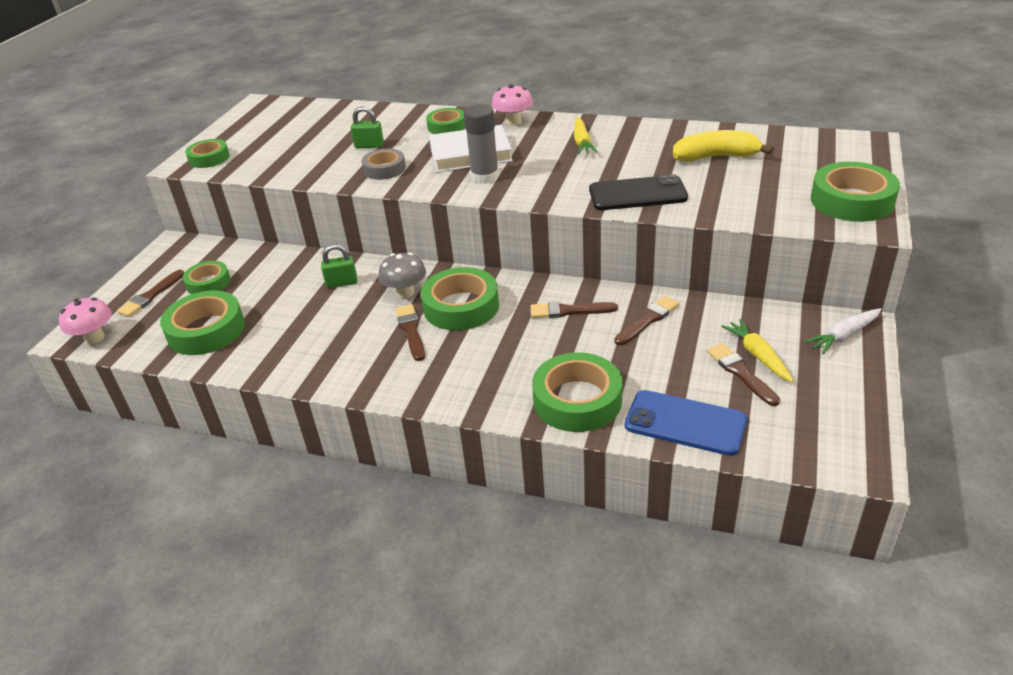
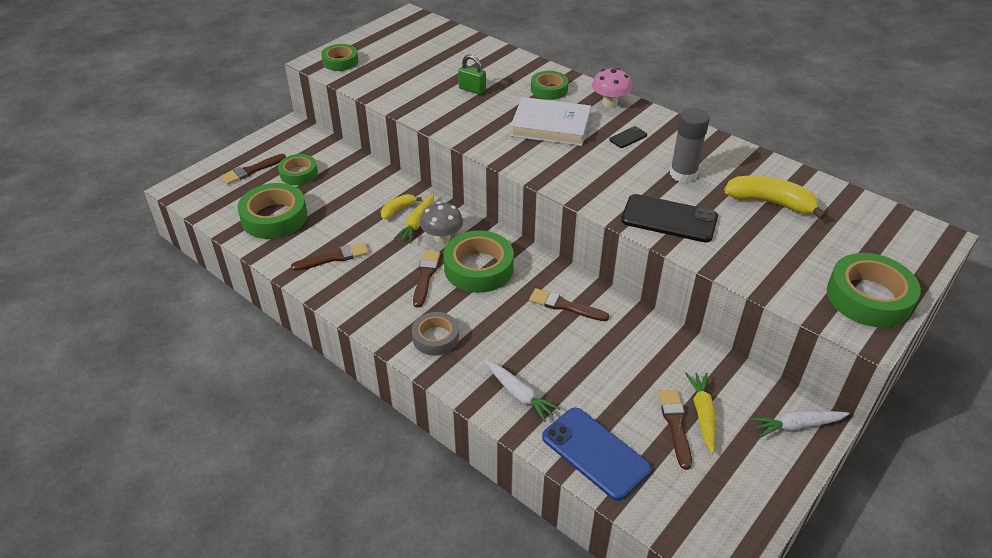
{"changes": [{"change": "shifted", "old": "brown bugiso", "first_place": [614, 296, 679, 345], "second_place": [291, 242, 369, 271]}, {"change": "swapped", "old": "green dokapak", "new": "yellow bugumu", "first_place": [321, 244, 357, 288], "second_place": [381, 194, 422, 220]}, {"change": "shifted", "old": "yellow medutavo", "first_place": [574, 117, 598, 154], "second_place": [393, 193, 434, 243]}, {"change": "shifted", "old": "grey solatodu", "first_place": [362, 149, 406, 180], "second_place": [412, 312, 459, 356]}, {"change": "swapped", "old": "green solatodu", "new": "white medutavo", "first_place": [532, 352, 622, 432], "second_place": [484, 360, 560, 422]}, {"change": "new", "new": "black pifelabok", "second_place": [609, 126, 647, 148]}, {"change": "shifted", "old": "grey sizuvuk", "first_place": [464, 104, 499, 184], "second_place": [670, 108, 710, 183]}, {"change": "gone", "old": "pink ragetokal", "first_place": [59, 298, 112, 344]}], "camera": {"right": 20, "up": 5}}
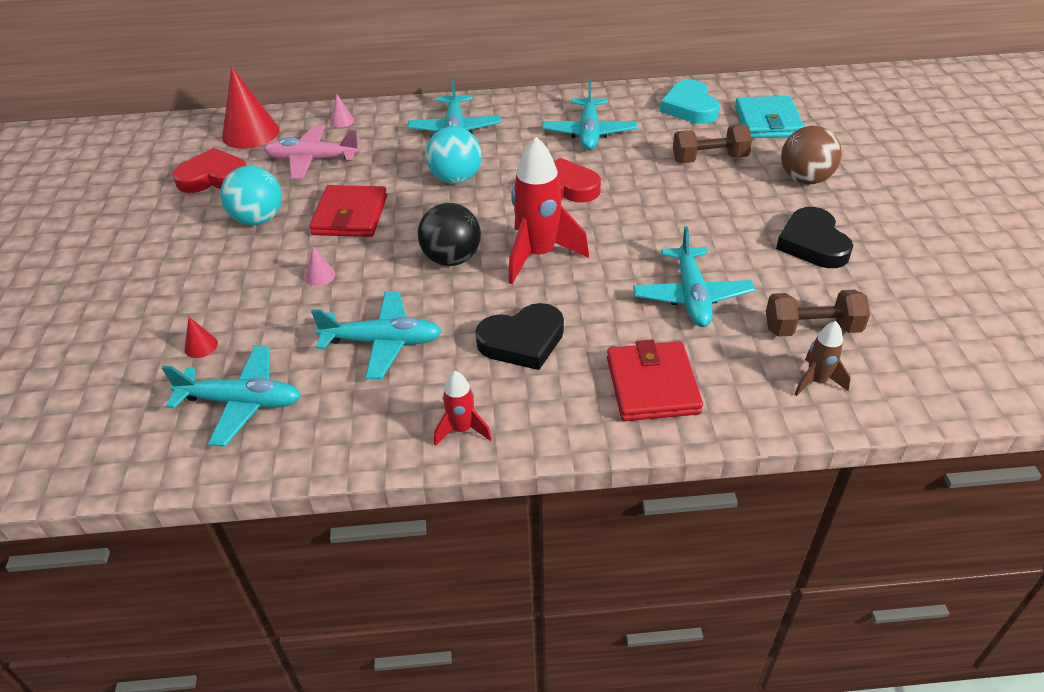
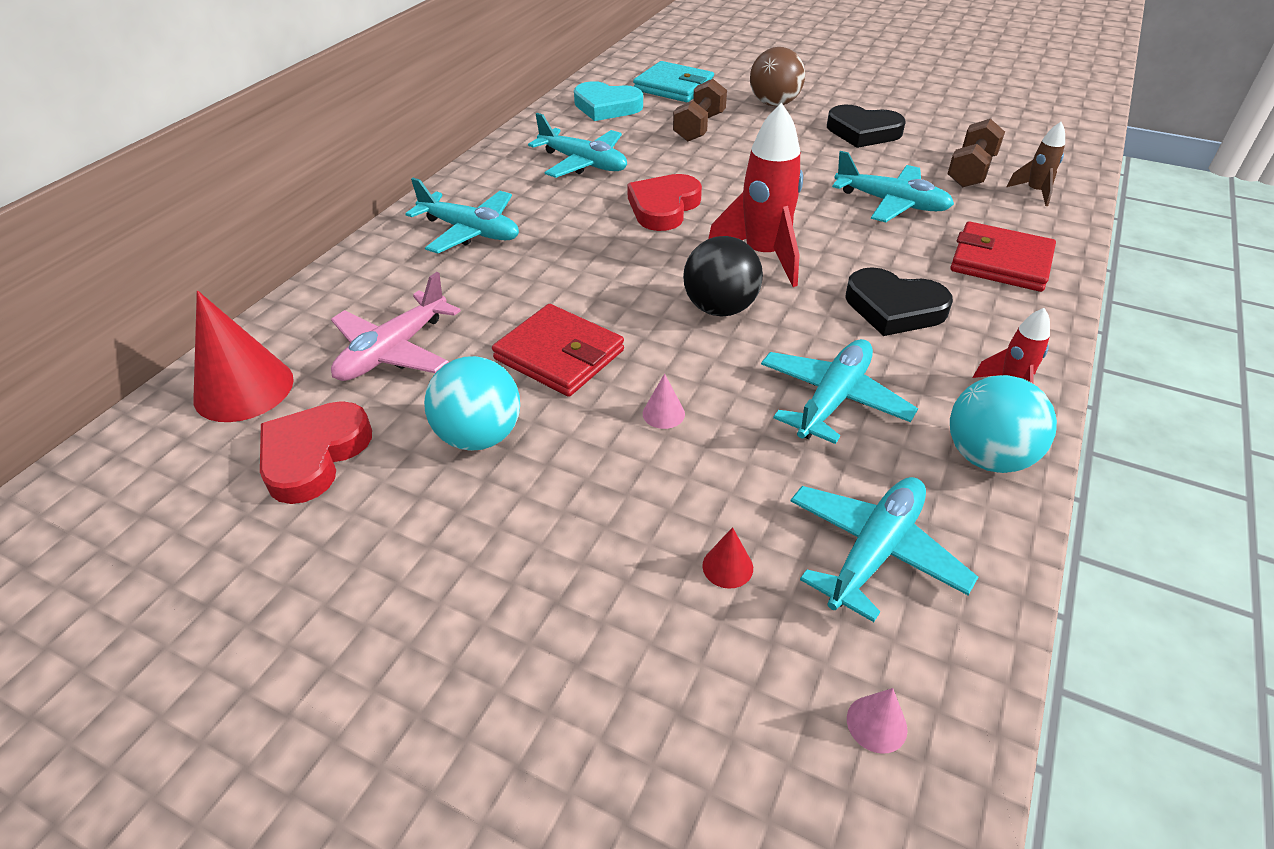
{"changes": [{"change": "rotated", "old": "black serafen", "first_place": [475, 303, 564, 370], "second_place": [845, 267, 953, 336], "degrees": 105}, {"change": "shifted", "old": "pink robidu", "first_place": [330, 94, 354, 127], "second_place": [847, 688, 908, 754]}, {"change": "shifted", "old": "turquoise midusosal", "first_place": [426, 126, 482, 184], "second_place": [950, 375, 1057, 473]}], "camera": {"right": -60, "up": 0}}
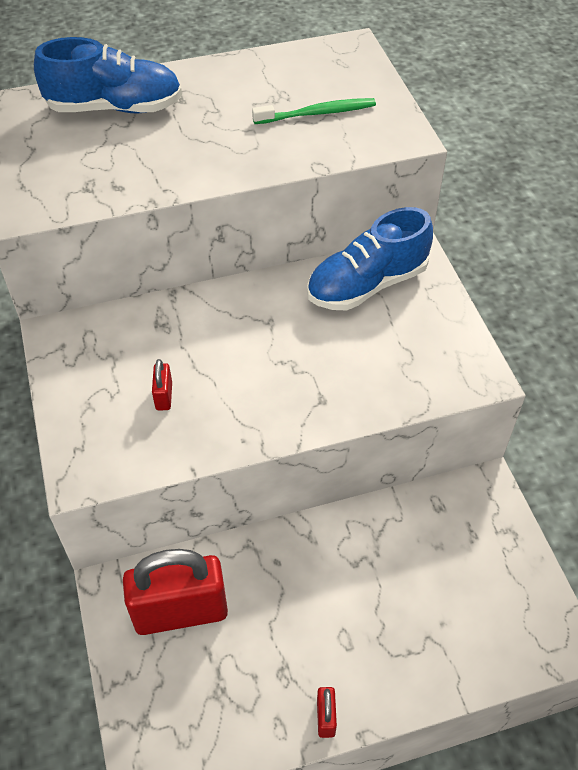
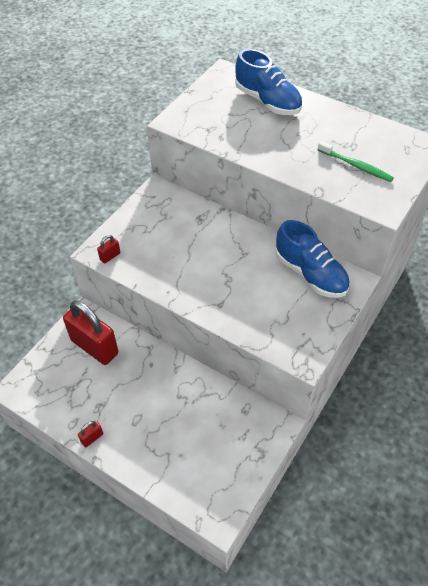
{"changes": [{"change": "shifted", "old": "red dokapak", "first_place": [152, 359, 172, 410], "second_place": [97, 235, 121, 263]}, {"change": "rotated", "old": "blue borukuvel", "first_place": [307, 207, 433, 310], "second_place": [276, 220, 350, 298], "degrees": -150}], "camera": {"right": 50, "up": 0}}
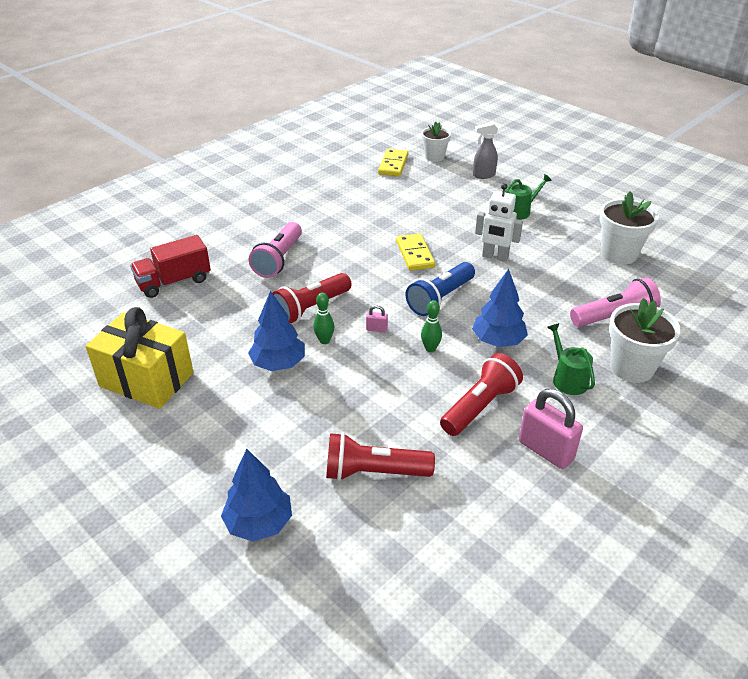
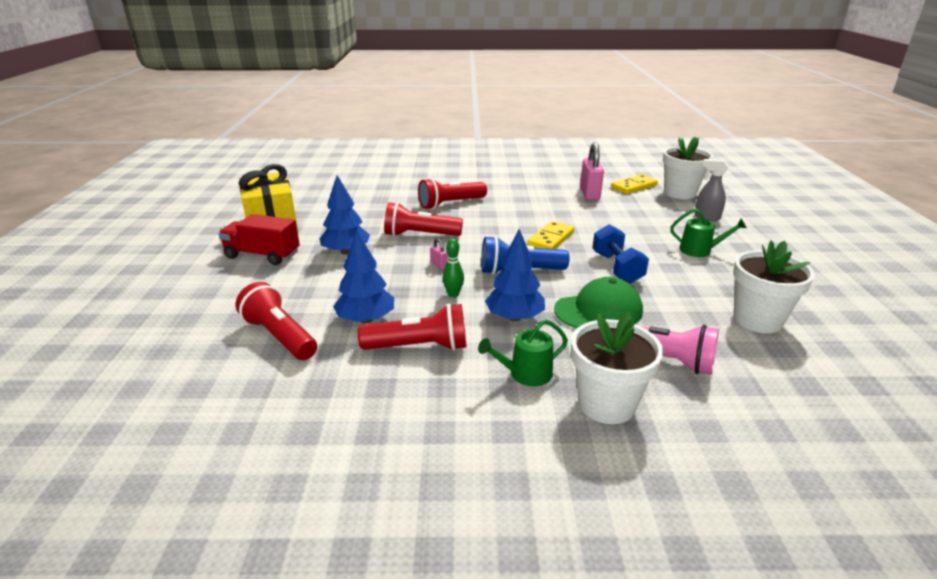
{"changes": [{"change": "shifted", "old": "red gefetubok", "first_place": [130, 235, 211, 298], "second_place": [218, 214, 300, 265]}, {"change": "shifted", "old": "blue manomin", "first_place": [221, 449, 292, 542], "second_place": [333, 230, 394, 323]}, {"change": "repainted", "old": "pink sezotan", "new": "red sezotan", "first_place": [249, 222, 302, 278], "second_place": [418, 178, 487, 209]}, {"change": "rotated", "old": "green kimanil", "first_place": [547, 323, 595, 395], "second_place": [478, 319, 568, 386], "degrees": -135}, {"change": "new", "new": "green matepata", "second_place": [554, 277, 643, 328]}, {"change": "shifted", "old": "pink dokapak", "first_place": [519, 389, 583, 469], "second_place": [580, 142, 604, 200]}, {"change": "swapped", "old": "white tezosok", "new": "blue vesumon", "first_place": [475, 183, 523, 262], "second_place": [593, 225, 649, 284]}, {"change": "scaled", "old": "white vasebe", "first_place": [421, 122, 451, 162], "second_place": [663, 137, 714, 199], "factor": 1.54}, {"change": "gone", "old": "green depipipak", "first_place": [314, 292, 334, 344]}], "camera": {"right": 45, "up": -10}}
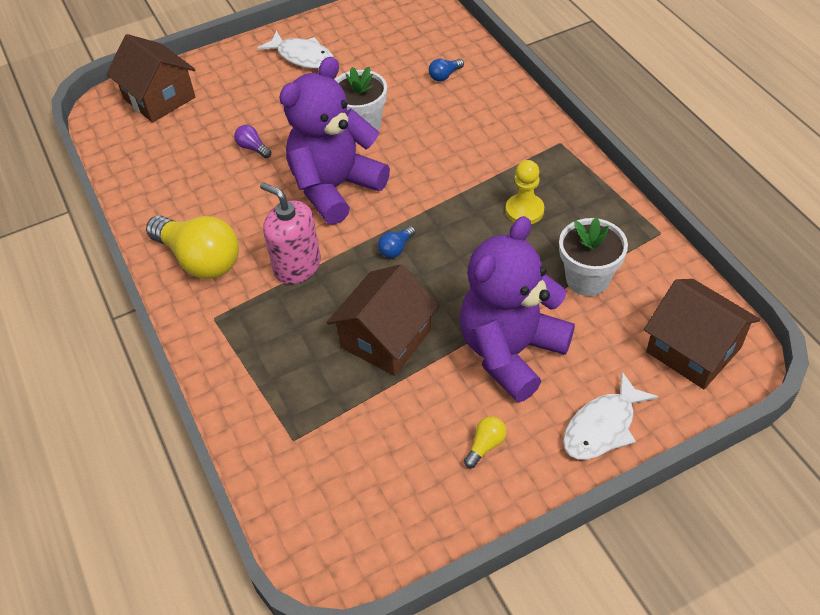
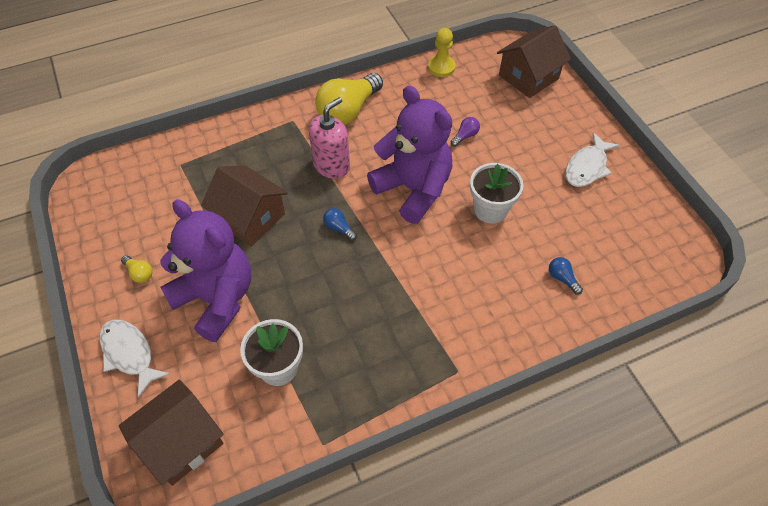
{"changes": [{"change": "shifted", "old": "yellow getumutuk", "first_place": [506, 160, 544, 224], "second_place": [428, 28, 456, 77]}], "camera": {"right": 90, "up": 5}}
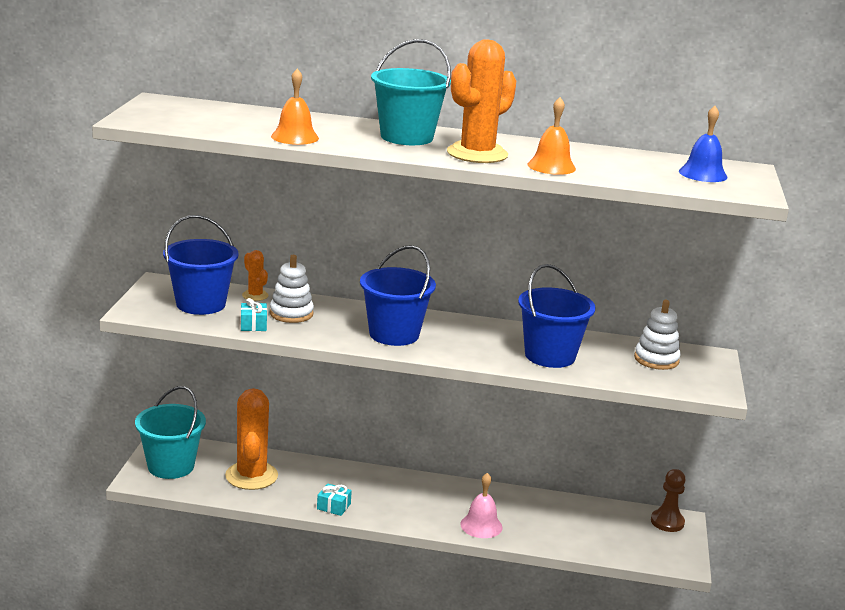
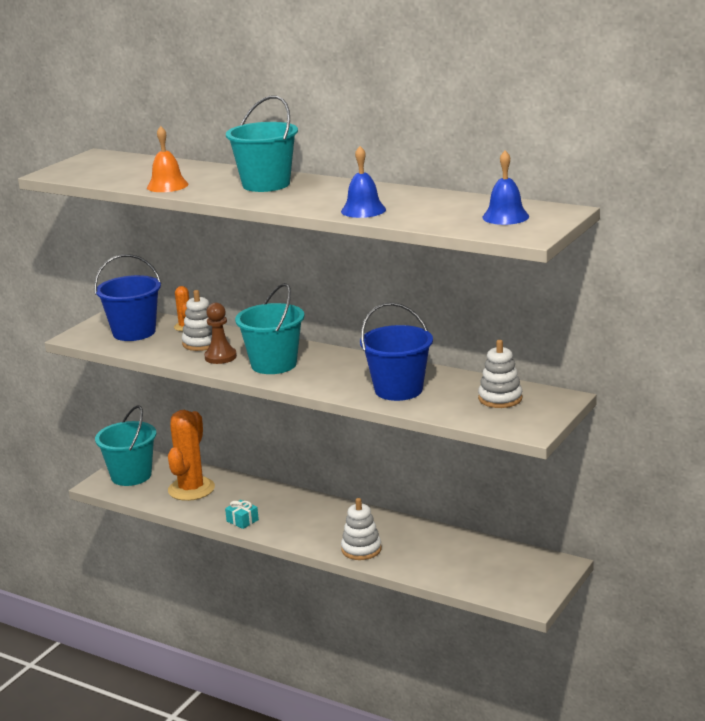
{"changes": [{"change": "shifted", "old": "brown getumutuk", "first_place": [651, 469, 686, 532], "second_place": [204, 303, 237, 364]}, {"change": "repainted", "old": "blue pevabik", "new": "turquoise pevabik", "first_place": [360, 245, 436, 346], "second_place": [235, 283, 305, 374]}, {"change": "repainted", "old": "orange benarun", "new": "blue benarun", "first_place": [527, 97, 576, 175], "second_place": [341, 146, 386, 218]}, {"change": "swapped", "old": "pink benarun", "new": "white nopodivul", "first_place": [460, 473, 503, 538], "second_place": [341, 498, 382, 560]}, {"change": "gone", "old": "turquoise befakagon", "first_place": [241, 298, 267, 331]}, {"change": "gone", "old": "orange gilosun", "first_place": [447, 39, 516, 163]}], "camera": {"right": 25, "up": 0}}
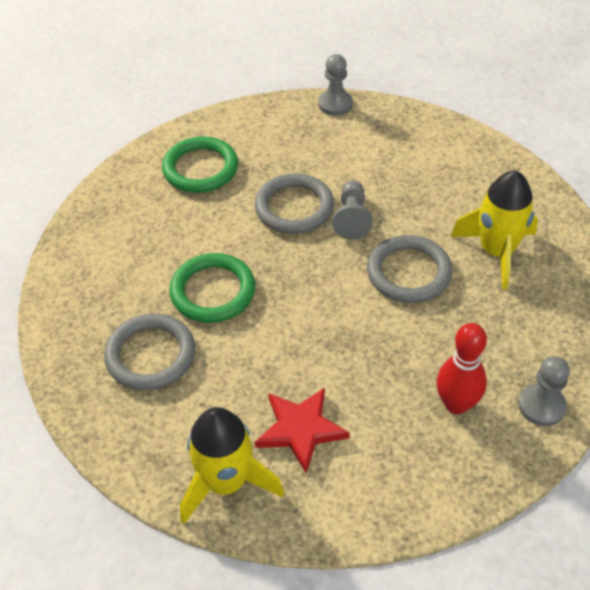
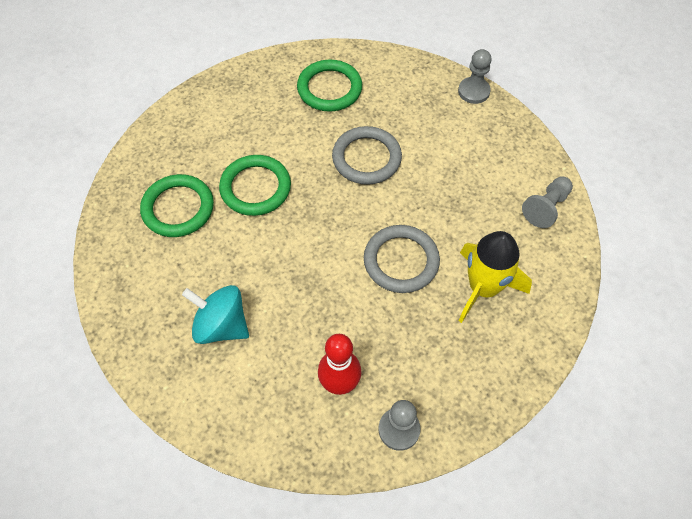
{"changes": [{"change": "repainted", "old": "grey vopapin", "new": "green vopapin", "first_place": [104, 313, 195, 391], "second_place": [140, 174, 214, 237]}, {"change": "swapped", "old": "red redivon", "new": "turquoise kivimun", "first_place": [255, 387, 350, 473], "second_place": [182, 285, 249, 344]}, {"change": "shifted", "old": "grey getumutuk", "first_place": [332, 180, 372, 240], "second_place": [522, 176, 573, 228]}, {"change": "gone", "old": "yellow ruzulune", "first_place": [180, 407, 284, 524]}], "camera": {"right": 35, "up": 10}}
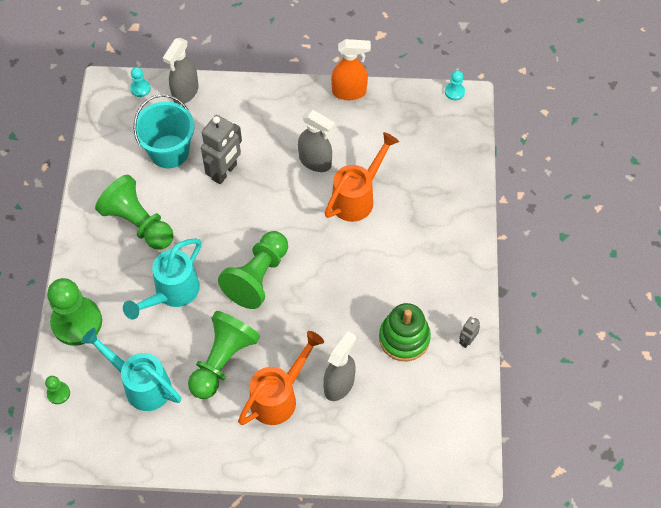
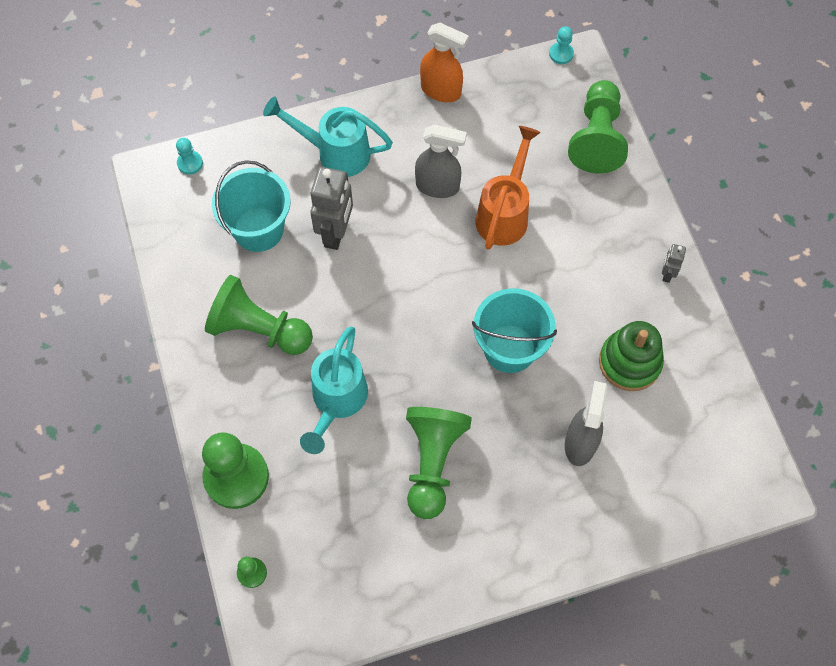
{"changes": [{"change": "shifted", "old": "turquoise kimanil", "first_place": [81, 328, 181, 411], "second_place": [263, 96, 393, 177]}, {"change": "rotated", "old": "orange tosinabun", "first_place": [331, 39, 371, 100], "second_place": [420, 23, 469, 102], "degrees": 45}, {"change": "new", "new": "turquoise pevabik", "second_place": [472, 288, 557, 373]}, {"change": "shifted", "old": "green getumutuk", "first_place": [218, 231, 288, 309], "second_place": [568, 80, 628, 173]}, {"change": "shifted", "old": "grey tezosok", "first_place": [459, 317, 480, 348], "second_place": [662, 244, 686, 283]}, {"change": "gone", "old": "grey tosinabun", "first_place": [163, 38, 199, 104]}, {"change": "gone", "old": "orange kimanil", "first_place": [238, 331, 324, 425]}], "camera": {"right": -20, "up": 5}}
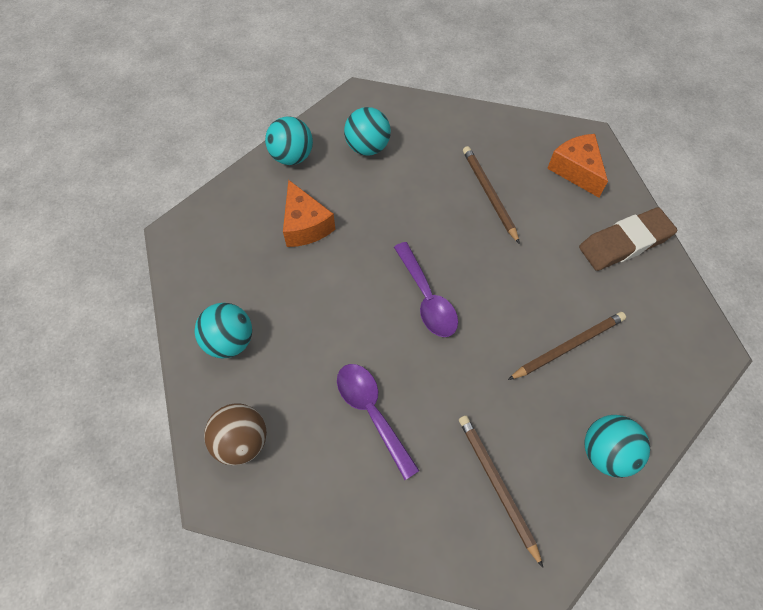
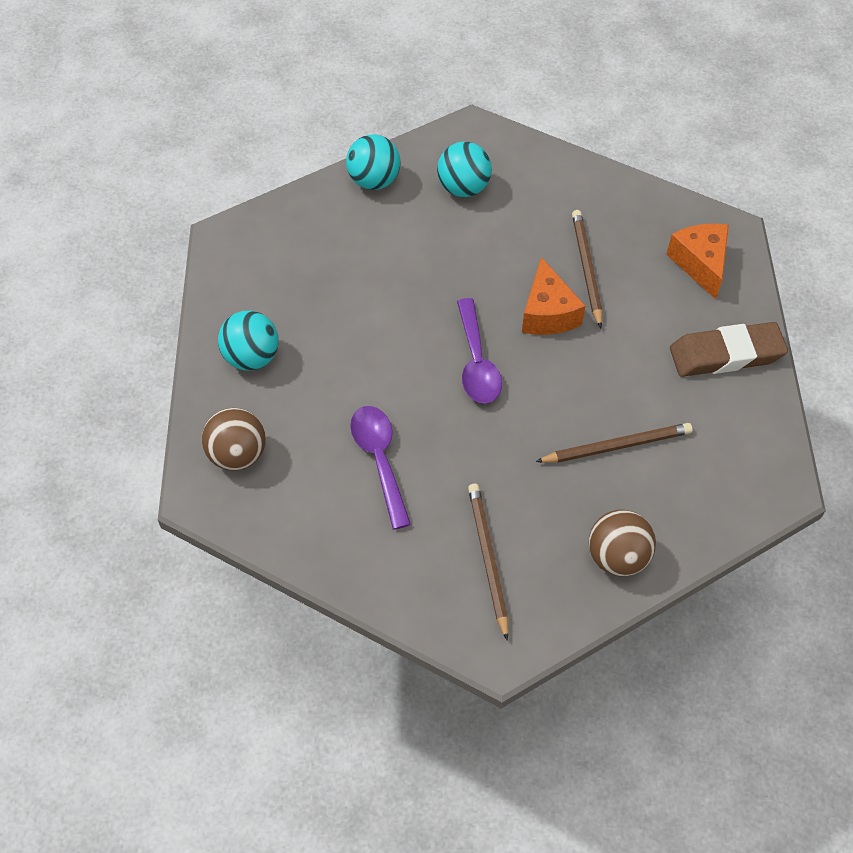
{"changes": [{"change": "shifted", "old": "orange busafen", "first_place": [283, 180, 336, 247], "second_place": [522, 257, 585, 335]}, {"change": "repainted", "old": "turquoise midusosal", "new": "brown midusosal", "first_place": [585, 415, 650, 478], "second_place": [589, 510, 656, 576]}], "camera": {"right": 15, "up": -5}}
